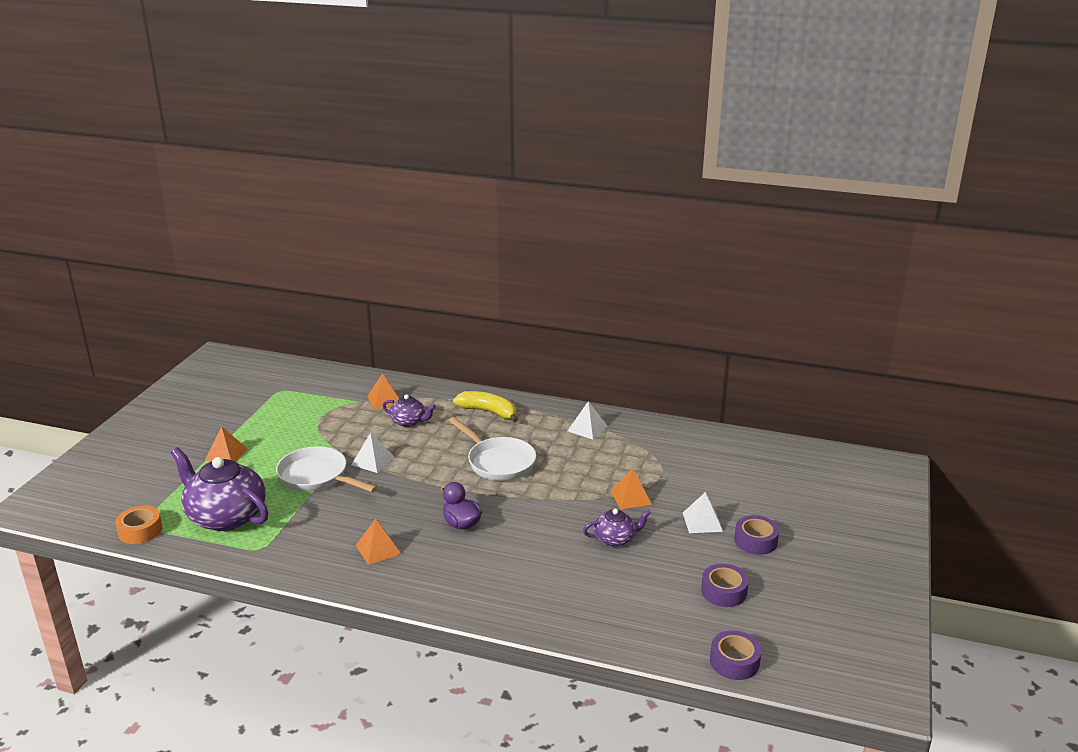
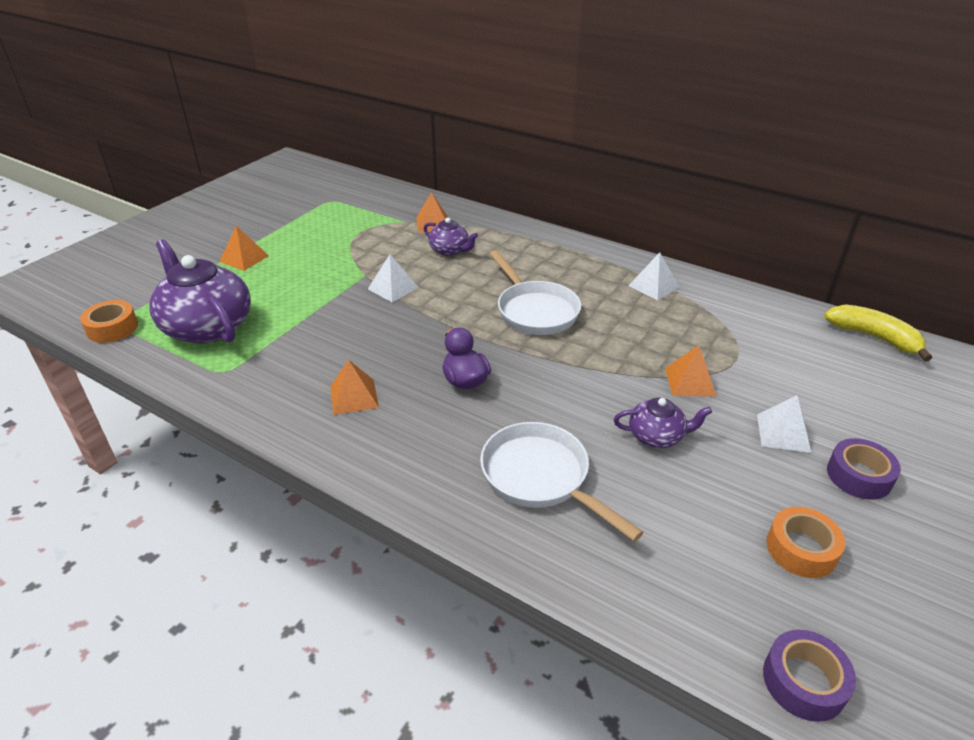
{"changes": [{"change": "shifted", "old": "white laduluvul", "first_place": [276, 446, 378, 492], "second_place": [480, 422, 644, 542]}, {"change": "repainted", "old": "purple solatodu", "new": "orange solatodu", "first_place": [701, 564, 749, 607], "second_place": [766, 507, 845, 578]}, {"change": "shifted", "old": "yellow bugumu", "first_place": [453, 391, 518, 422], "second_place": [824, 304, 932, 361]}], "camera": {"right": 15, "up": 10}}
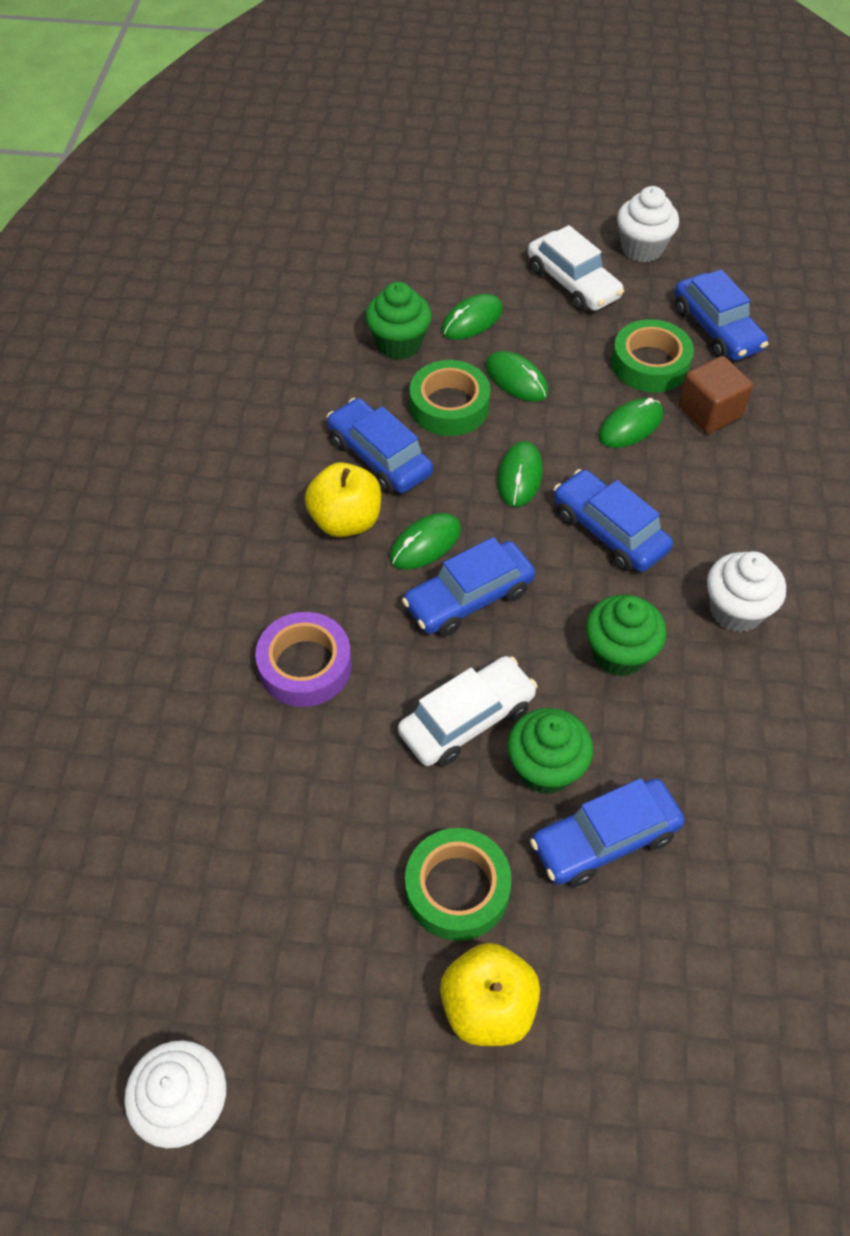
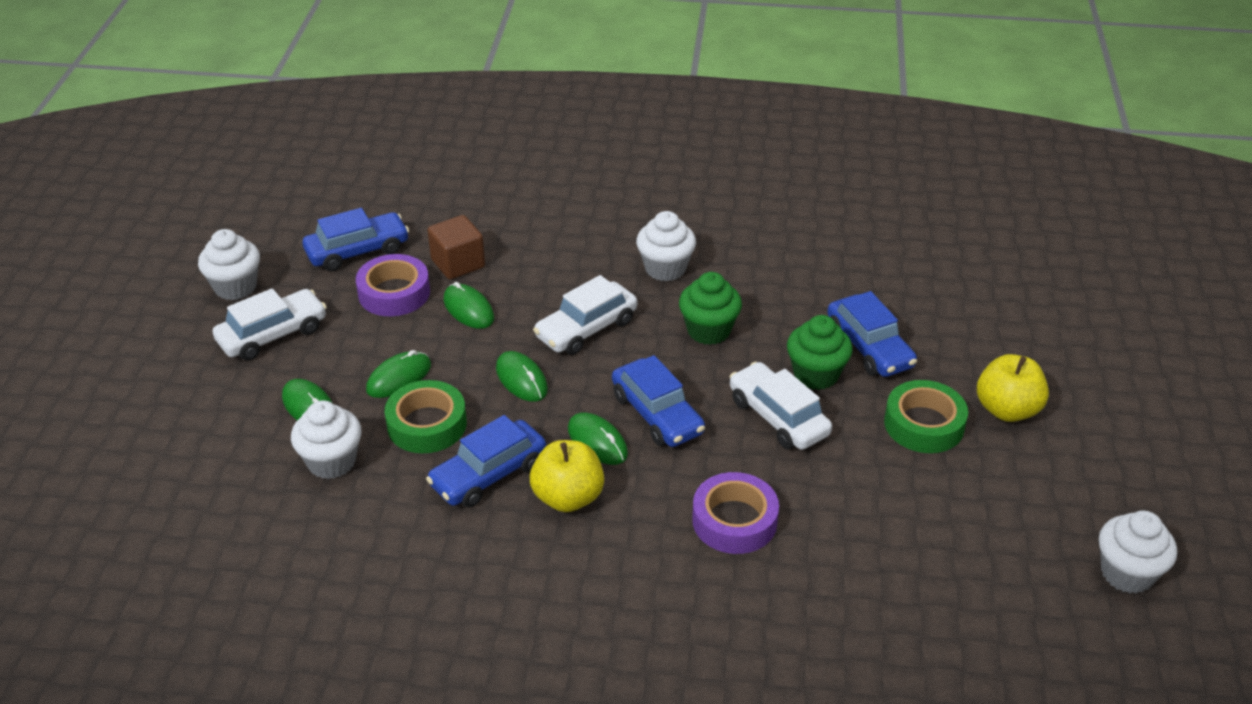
{"changes": [{"change": "repainted", "old": "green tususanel", "new": "white tususanel", "first_place": [365, 282, 432, 360], "second_place": [291, 401, 362, 479]}, {"change": "repainted", "old": "green solatodu", "new": "purple solatodu", "first_place": [611, 319, 694, 393], "second_place": [356, 254, 430, 316]}, {"change": "rotated", "old": "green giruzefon", "first_place": [497, 441, 543, 507], "second_place": [496, 351, 548, 402], "degrees": 45}, {"change": "repainted", "old": "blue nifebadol", "new": "white nifebadol", "first_place": [554, 469, 673, 572], "second_place": [533, 275, 637, 355]}], "camera": {"right": -90, "up": -15}}
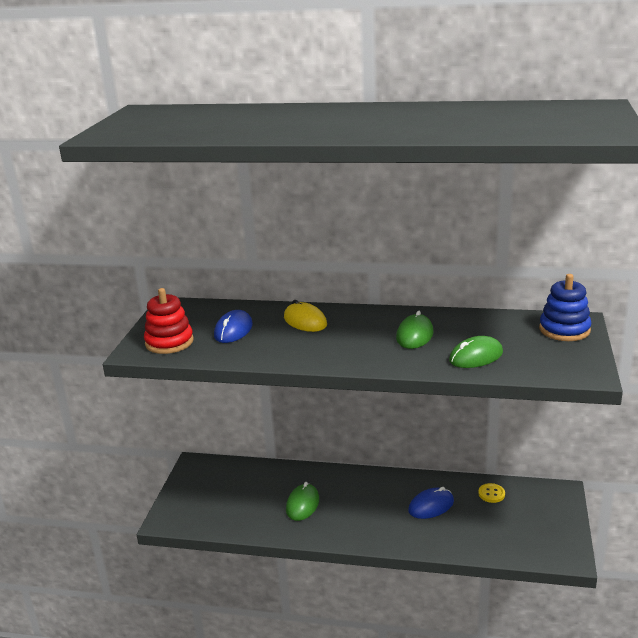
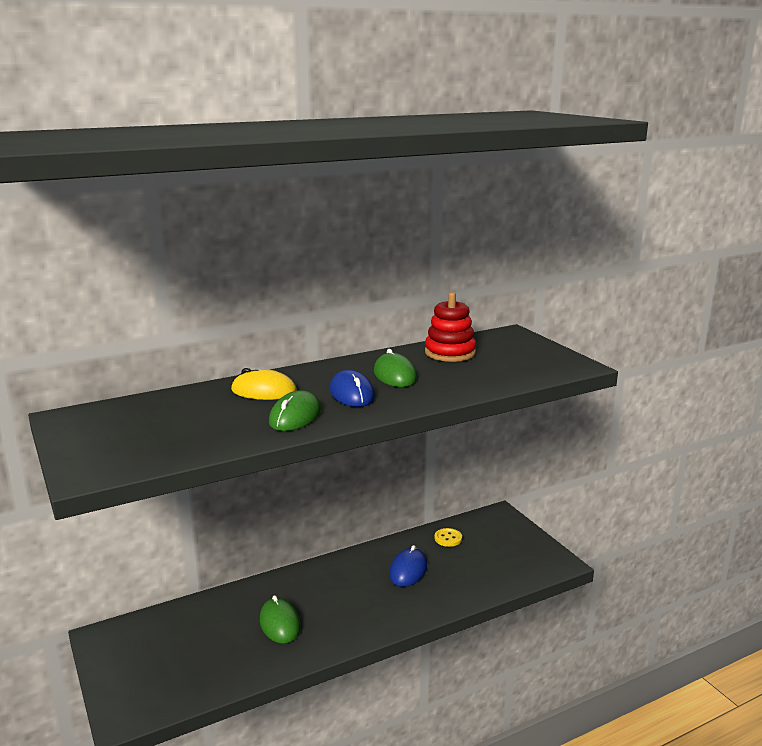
{"changes": [{"change": "shifted", "old": "green giruzefon", "first_place": [449, 336, 503, 368], "second_place": [269, 390, 321, 431]}, {"change": "shifted", "old": "blue giruzefon", "first_place": [214, 310, 253, 343], "second_place": [330, 369, 375, 407]}, {"change": "shifted", "old": "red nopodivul", "first_place": [144, 288, 194, 354], "second_place": [425, 292, 476, 362]}, {"change": "gone", "old": "blue nopodivul", "first_place": [539, 274, 592, 341]}], "camera": {"right": -40, "up": -5}}
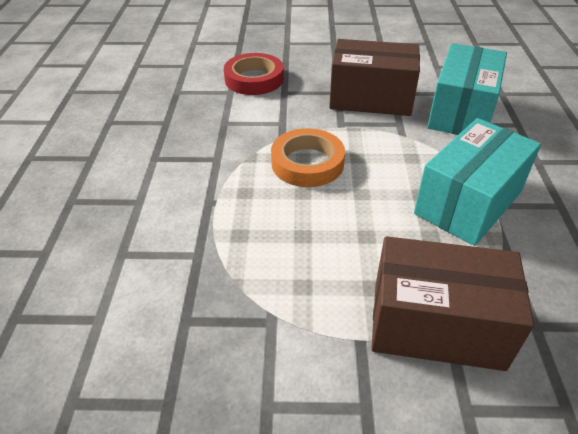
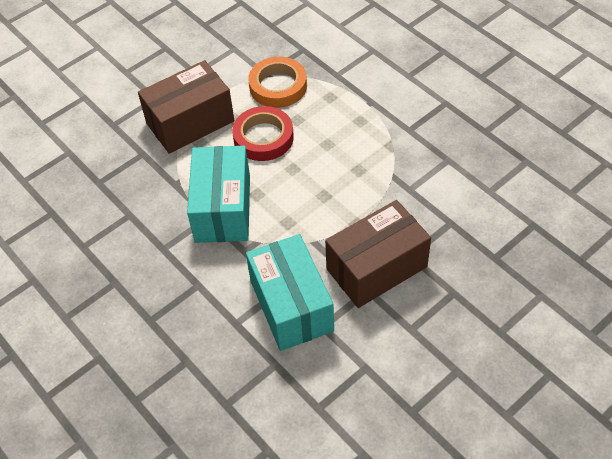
{"changes": [{"change": "shifted", "old": "red solatodu", "first_place": [224, 53, 284, 95], "second_place": [232, 106, 294, 161]}, {"change": "shifted", "old": "orange solatodu", "first_place": [271, 128, 345, 187], "second_place": [248, 57, 307, 108]}], "camera": {"right": 140, "up": 10}}
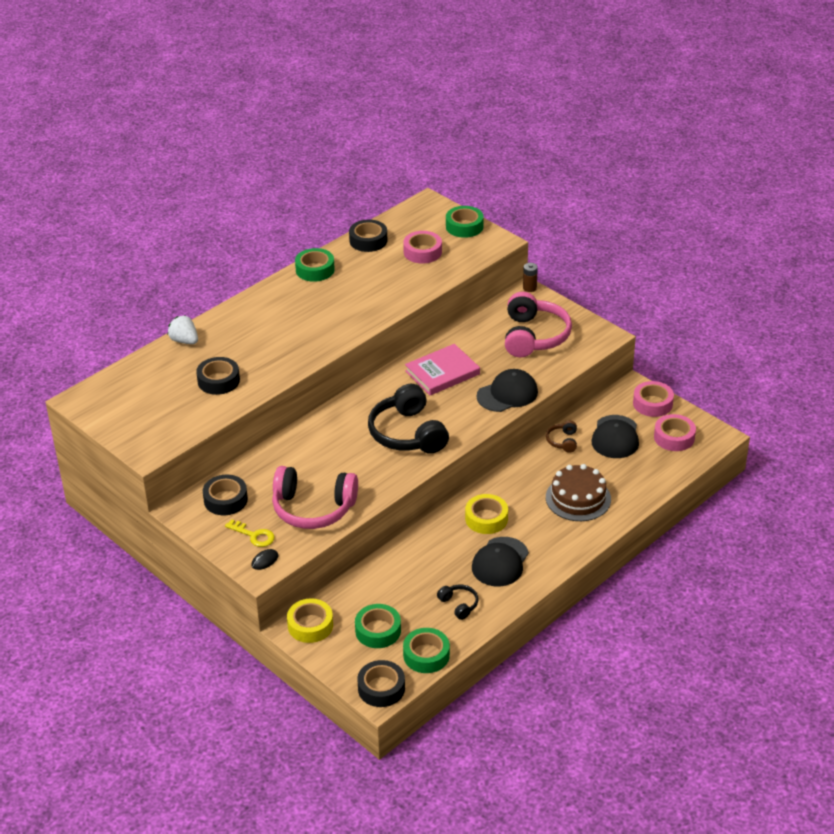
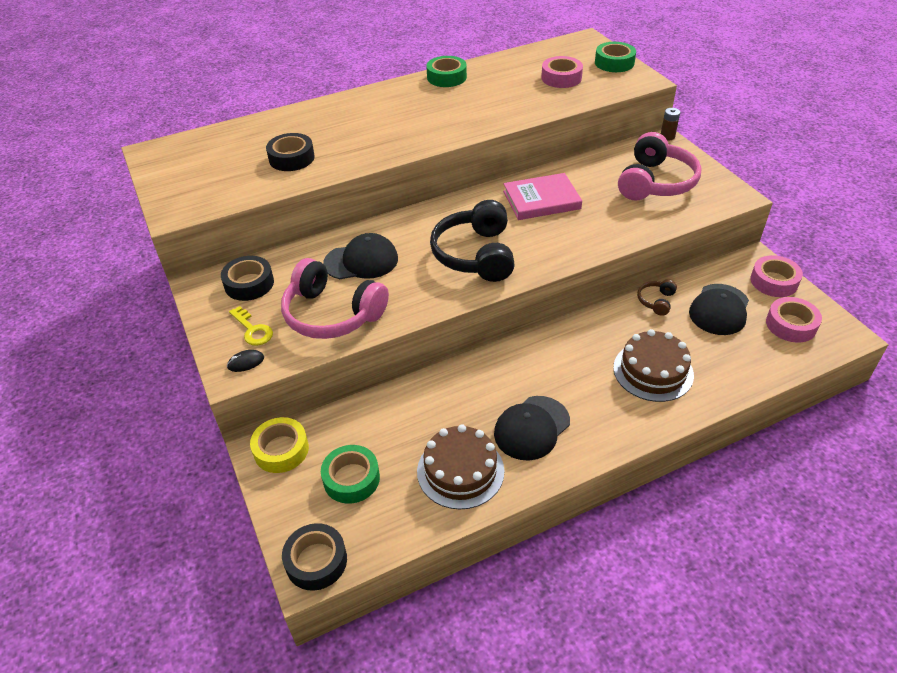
{"changes": [{"change": "shifted", "old": "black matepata", "first_place": [476, 369, 538, 412], "second_place": [323, 233, 398, 279]}, {"change": "swapped", "old": "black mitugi", "new": "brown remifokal", "first_place": [437, 585, 478, 620], "second_place": [417, 424, 504, 509]}, {"change": "gone", "old": "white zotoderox", "first_place": [168, 315, 198, 344]}, {"change": "gone", "old": "black solatodu", "first_place": [349, 220, 387, 252]}, {"change": "gone", "old": "green solatodu", "first_place": [403, 628, 450, 673]}, {"change": "gone", "old": "yellow solatodu", "first_place": [465, 494, 508, 534]}], "camera": {"right": 20, "up": 5}}
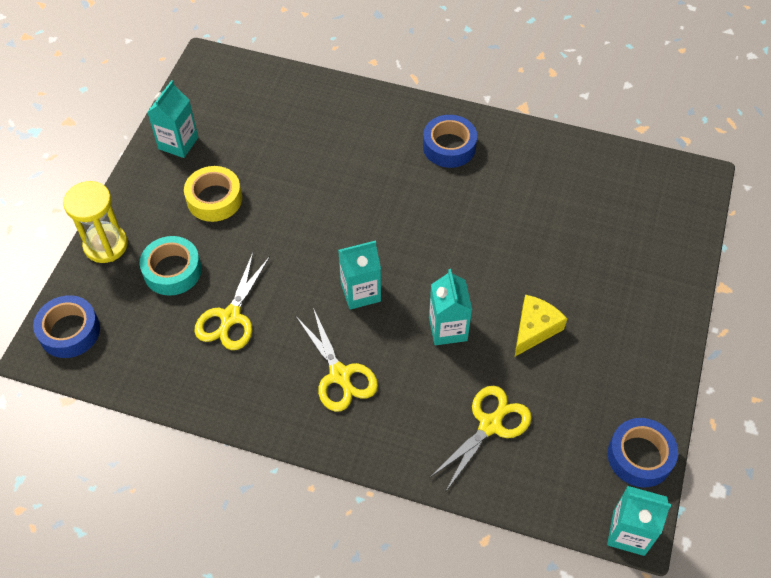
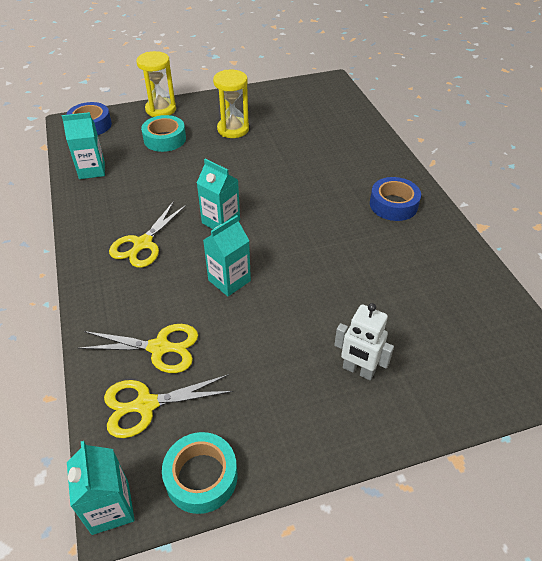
{"changes": [{"change": "shifted", "old": "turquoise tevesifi", "first_place": [147, 80, 198, 158], "second_place": [62, 112, 105, 179]}, {"change": "shifted", "old": "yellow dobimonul", "first_place": [194, 253, 270, 350], "second_place": [104, 375, 233, 438]}, {"change": "repainted", "old": "blue solatodu", "new": "turquoise solatodu", "first_place": [608, 418, 678, 487], "second_place": [162, 432, 237, 514]}, {"change": "swapped", "old": "yellow solatodu", "new": "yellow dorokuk", "first_place": [184, 166, 242, 222], "second_place": [213, 70, 249, 138]}, {"change": "new", "new": "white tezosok", "second_place": [334, 303, 394, 380]}, {"change": "gone", "old": "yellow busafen", "first_place": [515, 295, 567, 356]}], "camera": {"right": 55, "up": -10}}
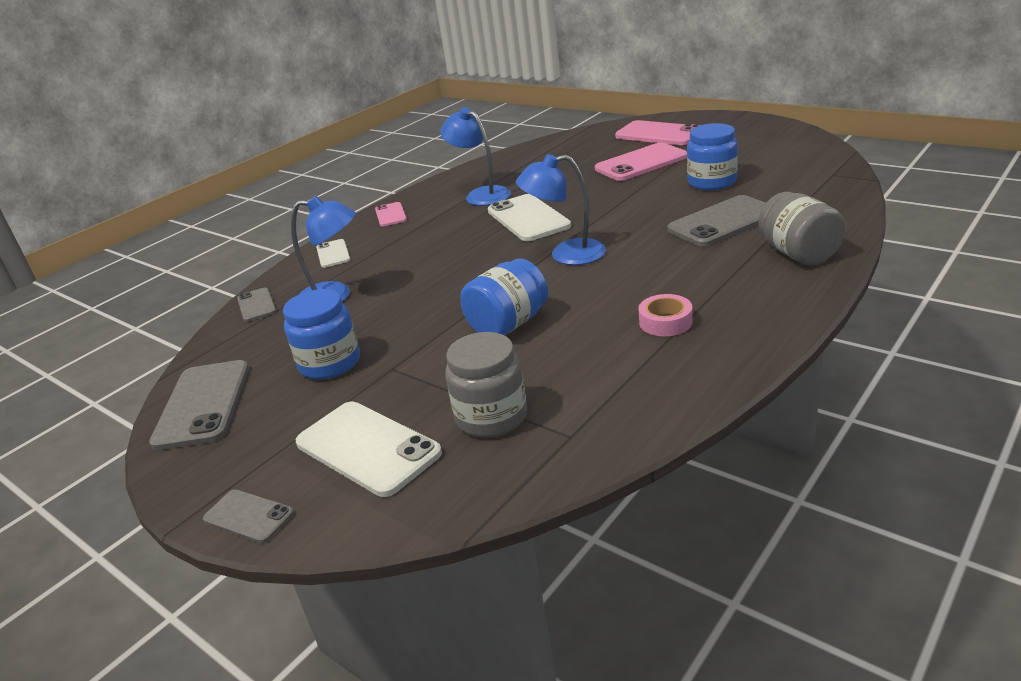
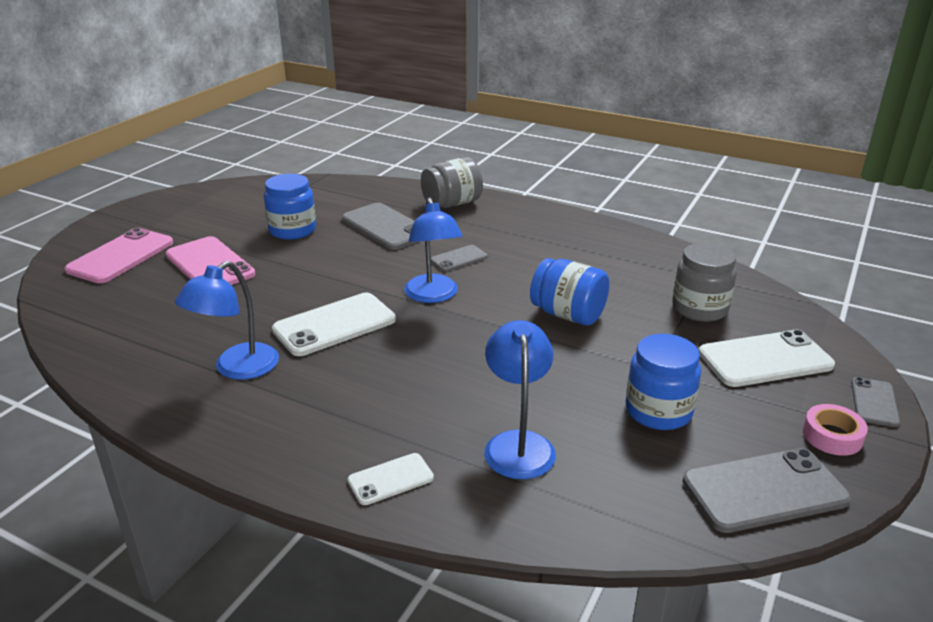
{"changes": [{"change": "shifted", "old": "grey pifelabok", "first_place": [237, 287, 276, 322], "second_place": [431, 245, 488, 271]}, {"change": "rotated", "old": "white pifelabok", "first_place": [296, 402, 442, 497], "second_place": [699, 329, 835, 387], "degrees": 45}, {"change": "shifted", "old": "pink solatodu", "first_place": [638, 294, 693, 336], "second_place": [803, 404, 868, 456]}, {"change": "gone", "old": "pink pifelabok", "first_place": [375, 202, 407, 226]}], "camera": {"right": -105, "up": 0}}
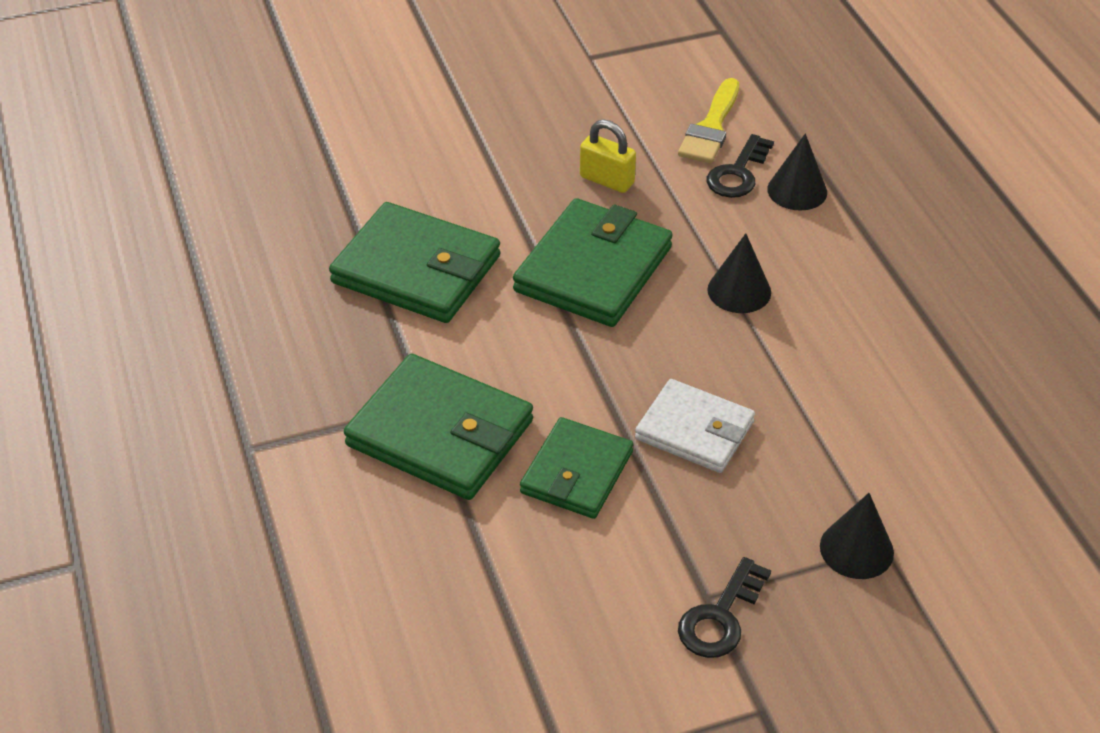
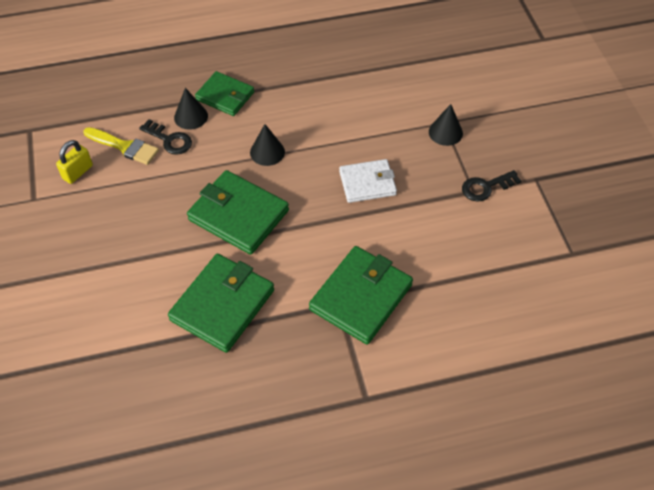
{"changes": [{"change": "shifted", "old": "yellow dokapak", "first_place": [580, 119, 636, 193], "second_place": [56, 140, 93, 184]}, {"change": "shifted", "old": "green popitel", "first_place": [520, 417, 633, 519], "second_place": [195, 71, 254, 116]}, {"change": "rotated", "old": "white popitel", "first_place": [635, 379, 755, 473], "second_place": [339, 159, 397, 203], "degrees": 45}, {"change": "rotated", "old": "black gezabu", "first_place": [678, 557, 771, 658], "second_place": [462, 170, 521, 202], "degrees": 120}], "camera": {"right": -85, "up": 10}}
